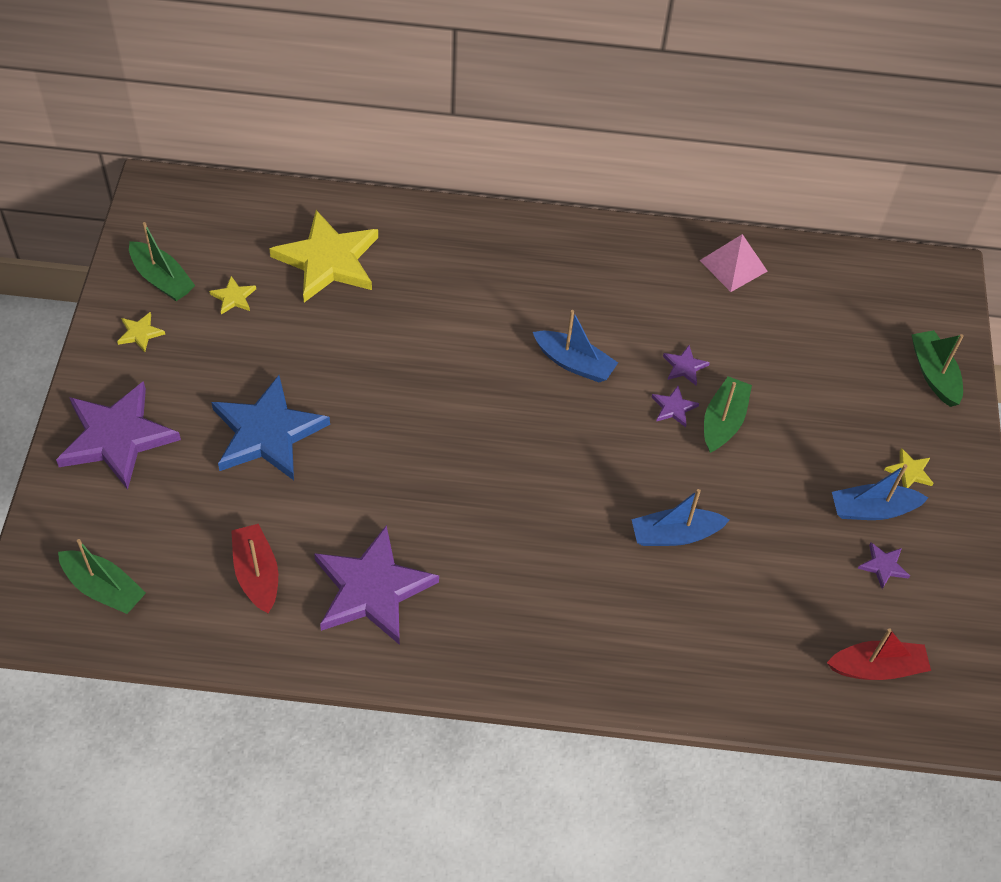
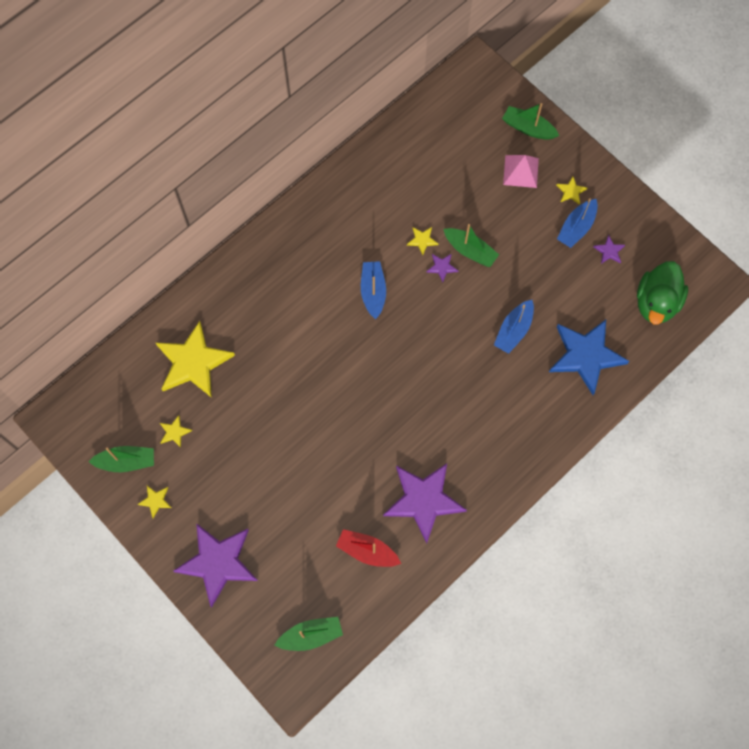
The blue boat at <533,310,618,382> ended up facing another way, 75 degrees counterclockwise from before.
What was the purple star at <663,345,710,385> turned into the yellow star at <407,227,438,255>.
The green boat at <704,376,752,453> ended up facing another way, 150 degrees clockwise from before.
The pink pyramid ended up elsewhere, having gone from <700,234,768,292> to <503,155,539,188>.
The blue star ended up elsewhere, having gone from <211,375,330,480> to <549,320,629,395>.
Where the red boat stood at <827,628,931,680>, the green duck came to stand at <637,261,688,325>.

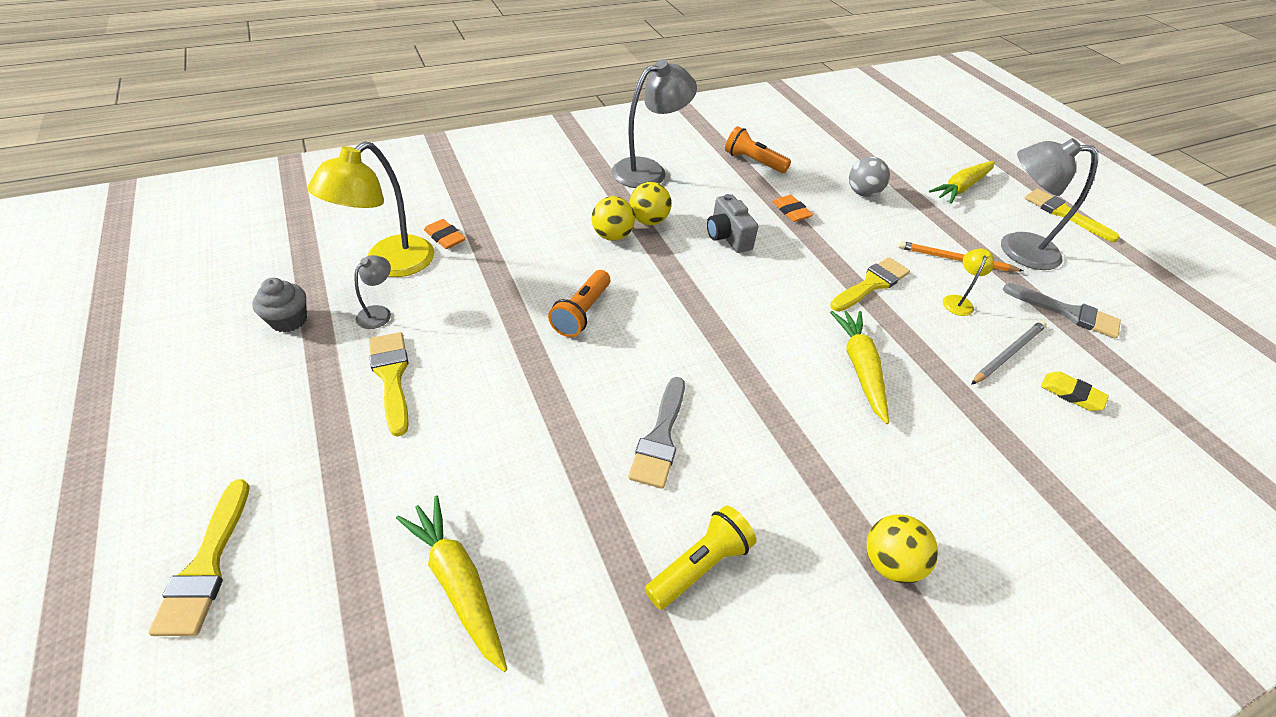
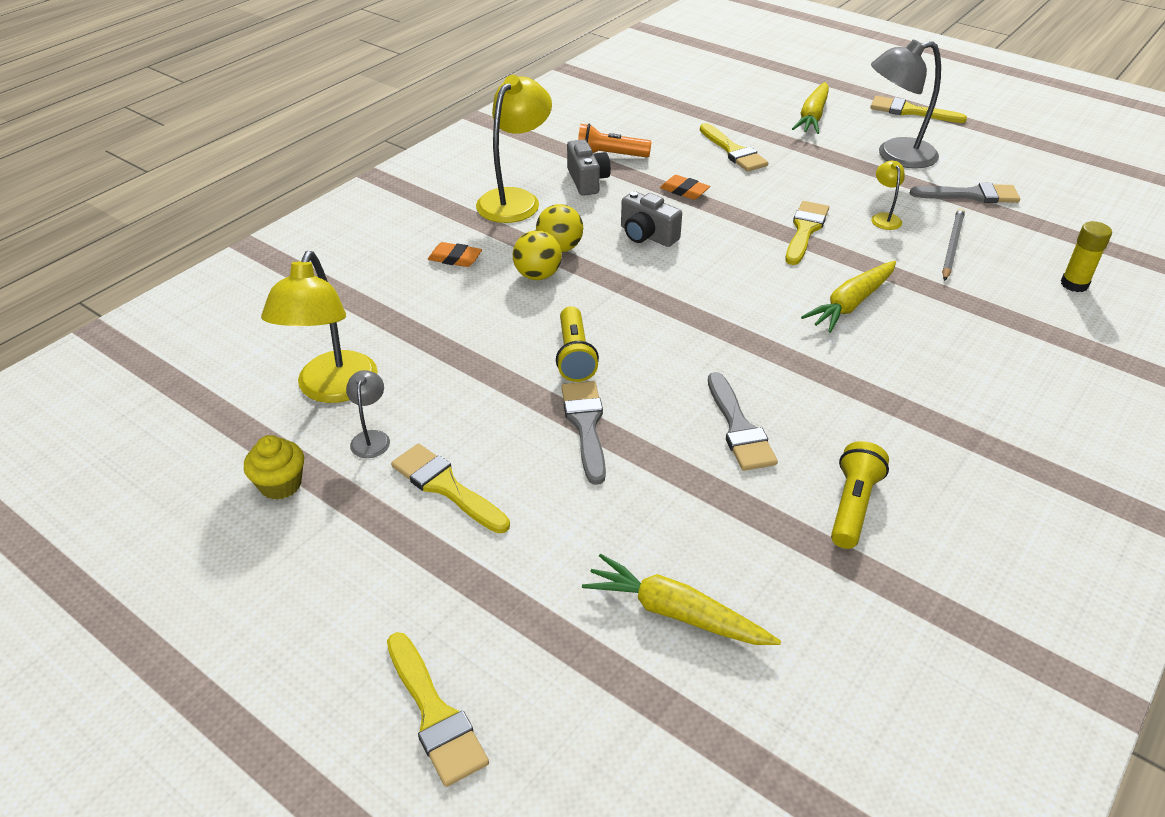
What was the grey cupcake at <252,278,307,332> turned into the yellow cupcake at <244,435,304,500>.
The orange eraser ended up elsewhere, having gone from <424,219,466,249> to <428,242,482,267>.
What was the grey lamp at <612,59,697,188> turned into the yellow lamp at <476,75,552,223>.
What was the orange flashlight at <548,270,610,337> turned into the yellow flashlight at <556,306,599,382>.
The second view gained the grey brush at <561,381,606,485>.
The second view gained the grey camera at <567,140,611,196>.
Where the grey ball stood at <849,157,890,197>, the yellow brush came to stand at <700,123,768,172>.
The yellow carrot at <830,311,889,424> ended up facing another way, 105 degrees counterclockwise from before.
The second view gained the yellow glue stick at <1061,221,1112,292>.
The second view lost the yellow ball at <867,514,938,583>.
The second view lost the orange pencil at <898,241,1023,272>.
The second view lost the yellow eraser at <1041,371,1109,411>.

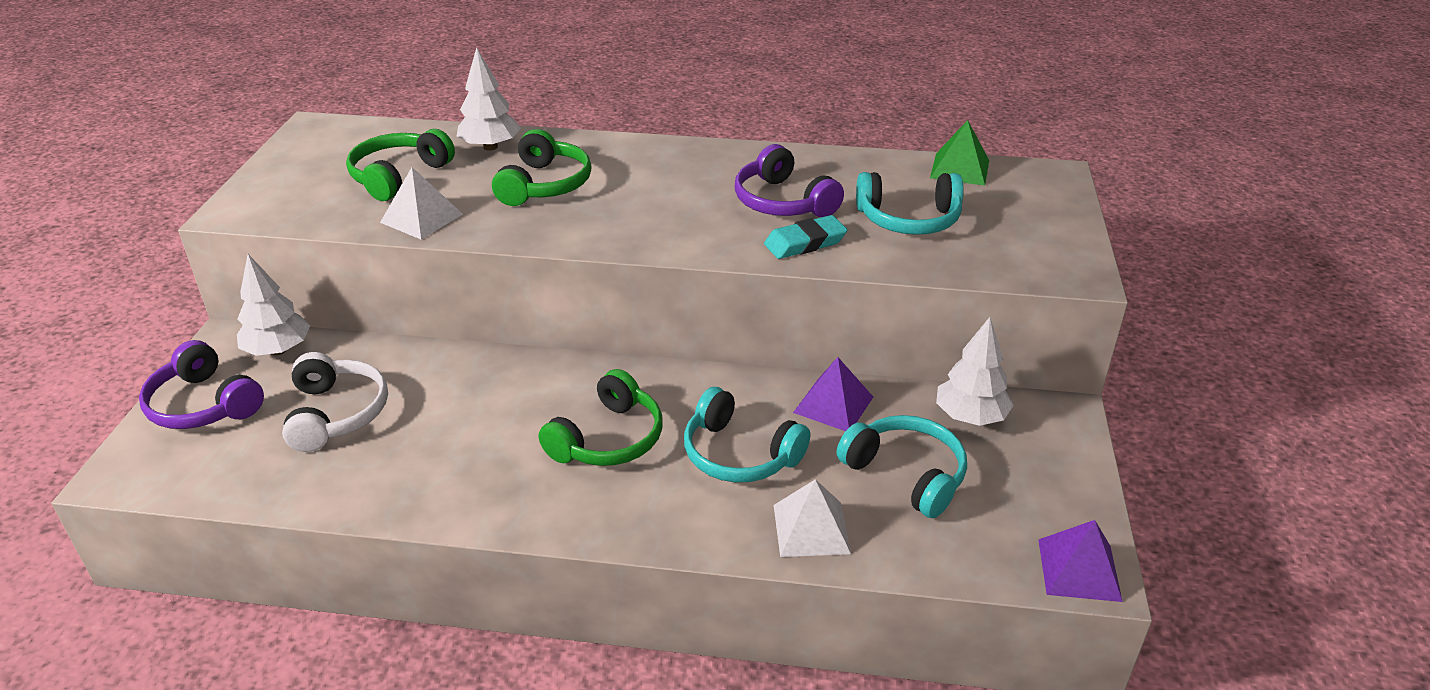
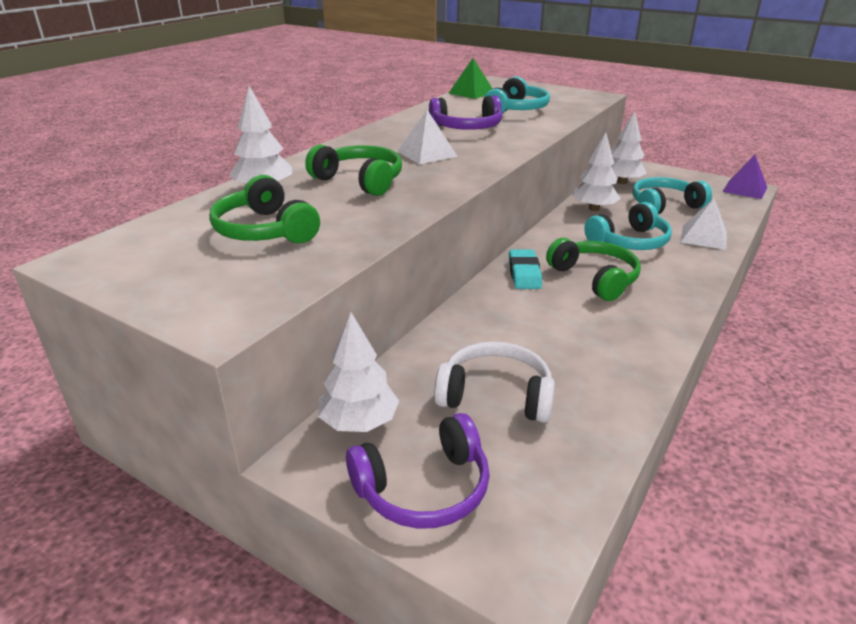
The white pyramid ended up elsewhere, having gone from <380,167,463,240> to <397,110,458,164>.
The turquoise eraser ended up elsewhere, having gone from <764,215,847,259> to <509,249,542,289>.
Where the purple pyramid stood at <793,357,873,431>, the white tree came to stand at <572,132,621,211>.

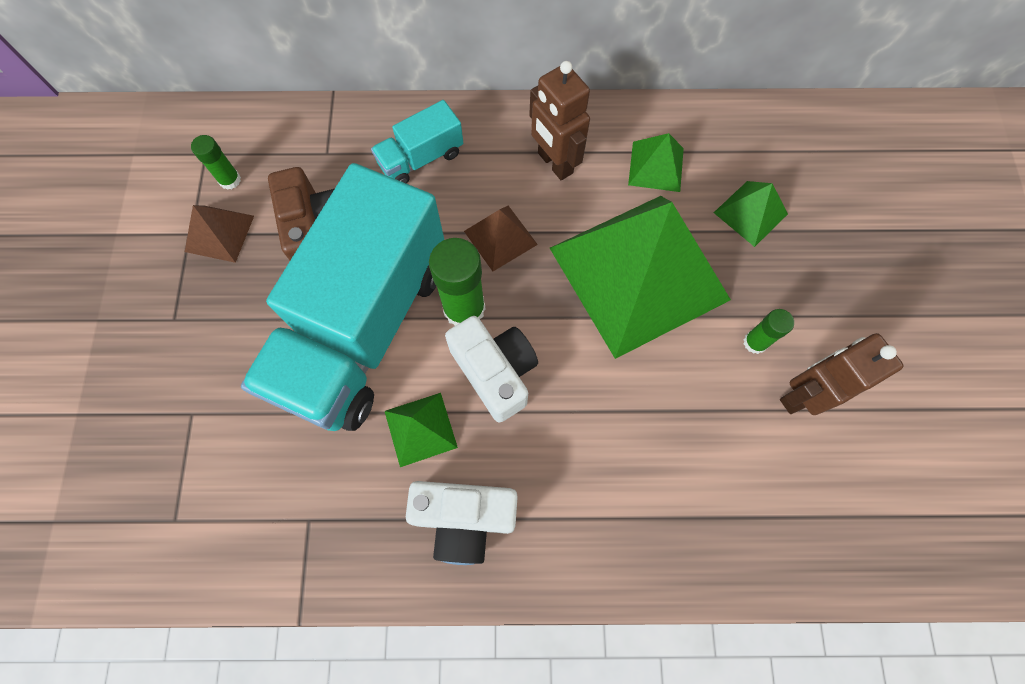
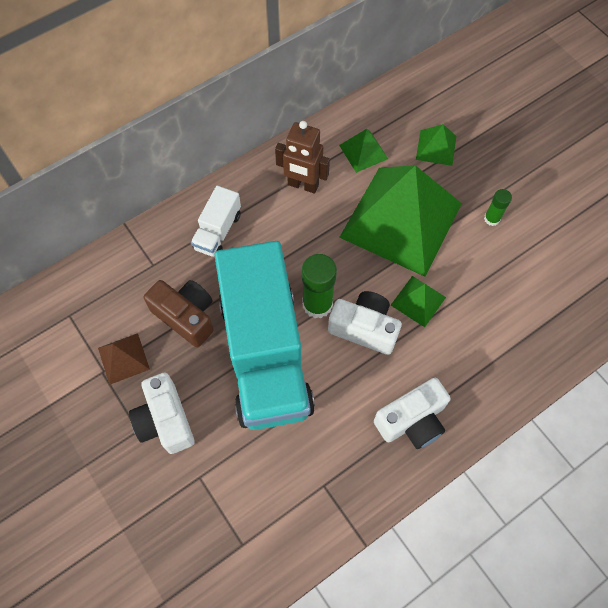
The second view gained the white camera at <129,373,195,454>.
What was the turquoise truck at <371,100,463,184> turned into the white truck at <191,186,241,257>.
The green pyramid ended up elsewhere, having gone from <385,393,458,467> to <391,276,446,327>.
The second view lost the green glue stick at <191,135,241,190>.
The second view lost the brown pyramid at <464,206,538,271>.
The second view lost the brown robot at <780,333,904,415>.

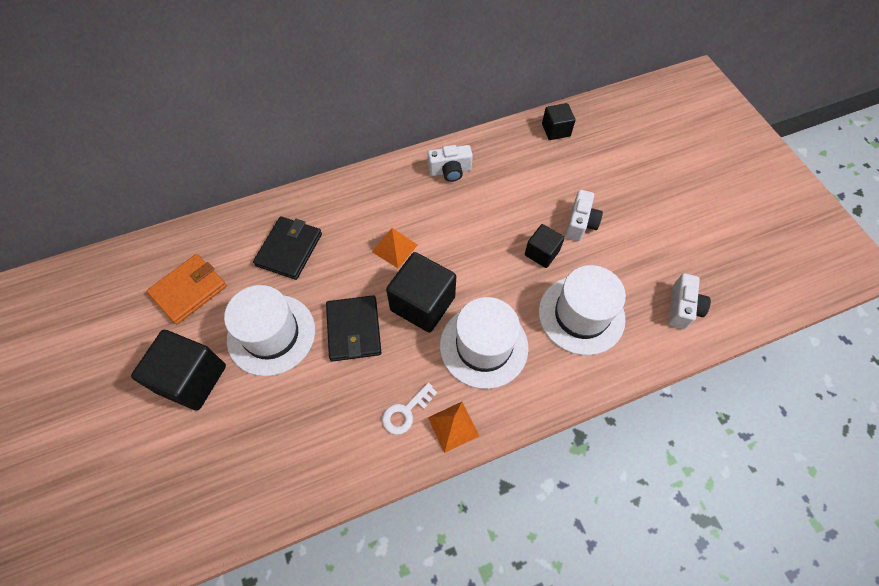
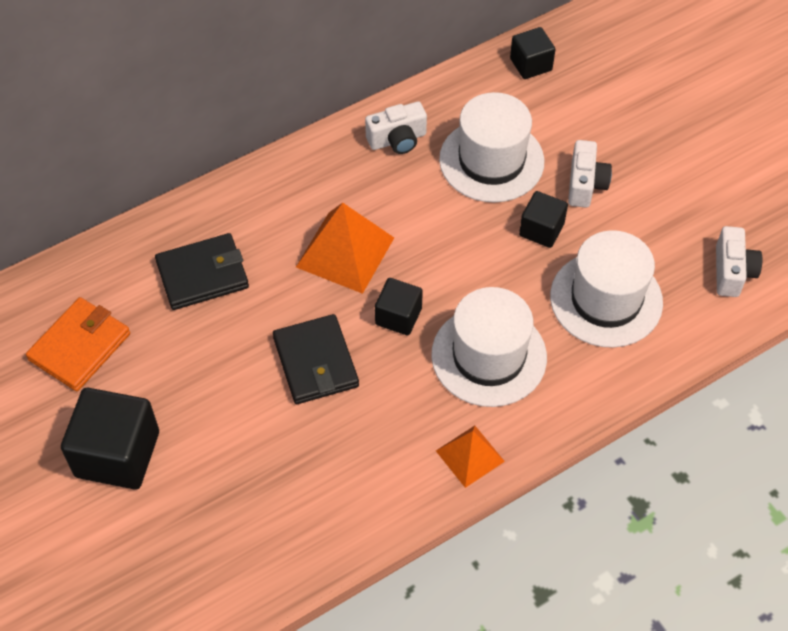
The black wallet at <253,216,322,280> ended up facing another way, 60 degrees clockwise from before.
The size of the orange pyramid at <372,228,418,268> changed by a factor of 1.64.
The size of the black cube at <386,252,456,333> changed by a factor of 0.57.
The white hat ended up elsewhere, having gone from <224,285,315,376> to <439,92,544,203>.
The second view lost the white key at <382,383,437,435>.

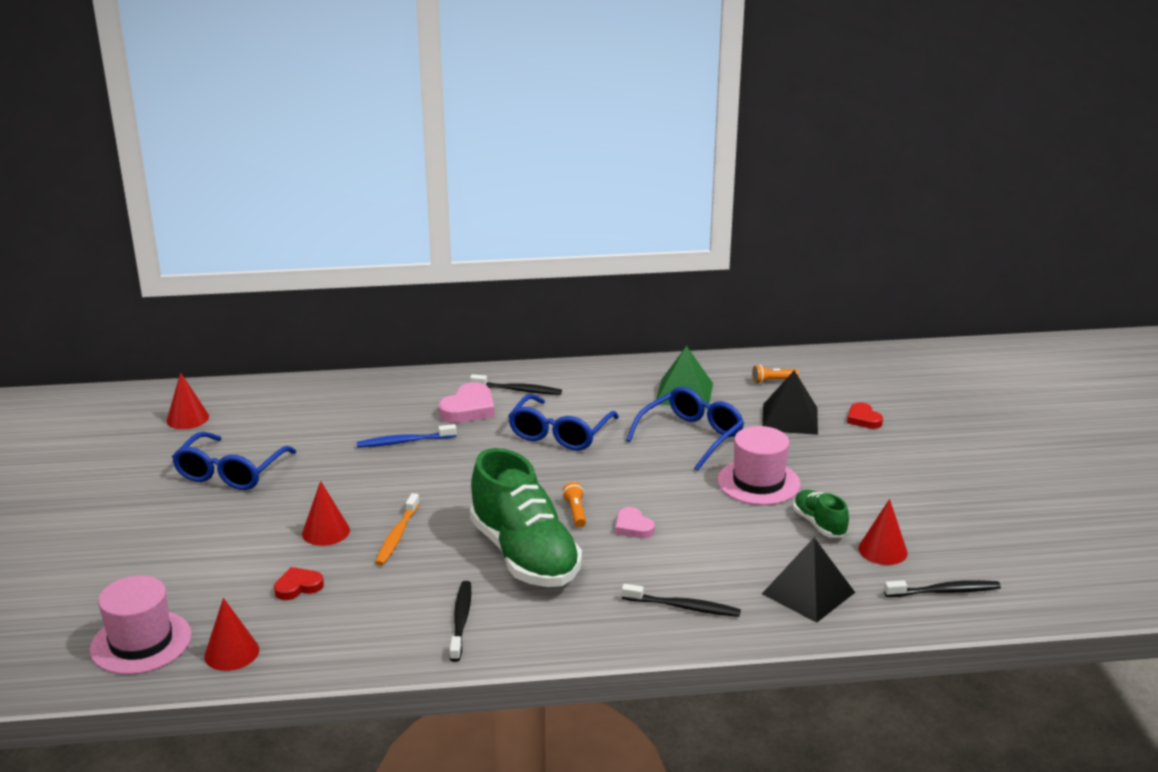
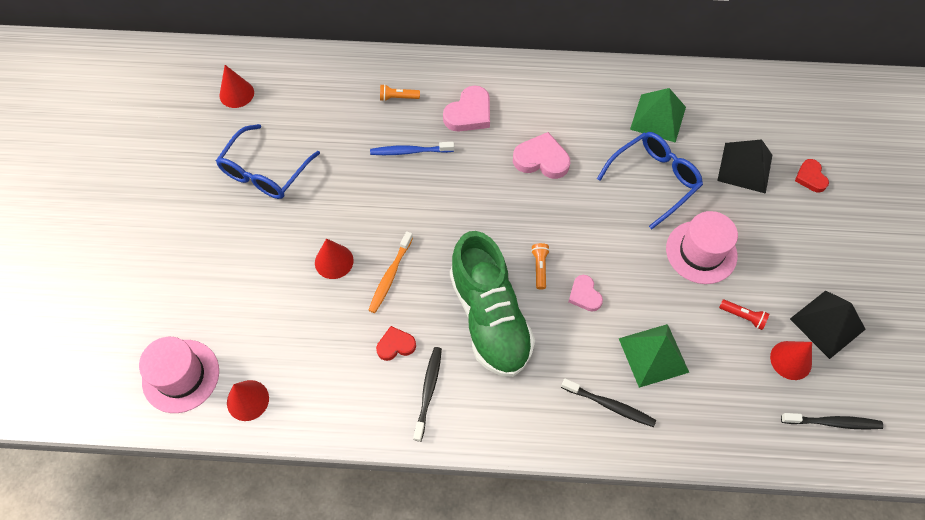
The red heart ended up elsewhere, having gone from <274,567,324,600> to <376,326,416,361>.
The orange flashlight ended up elsewhere, having gone from <752,365,799,384> to <380,84,420,101>.
Where the blue glasses stood at <508,394,619,451>, the pink heart came to stand at <513,132,570,179>.
The second view gained the green pyramid at <619,324,689,388>.
Where the green shoe stood at <793,490,849,537>, the red flashlight came to stand at <719,299,769,330>.
The black pyramid ended up elsewhere, having gone from <762,538,855,623> to <790,290,866,359>.
The second view lost the black toothbrush at <470,374,562,395>.

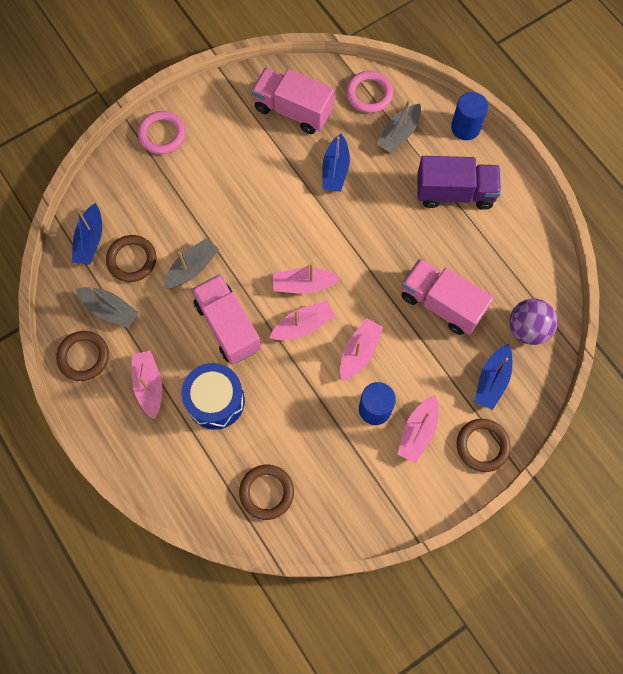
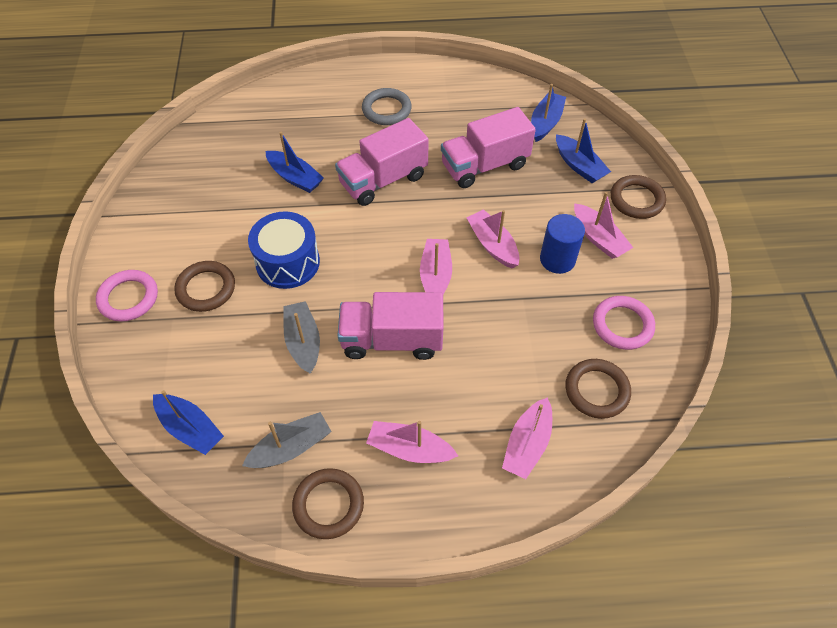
The brown ring ended up elsewhere, having gone from <106,235,156,282> to <174,261,235,312>.
The blue drum ended up elsewhere, having gone from <181,363,245,430> to <248,211,320,289>.
The pink truck ended up elsewhere, having gone from <251,67,334,134> to <335,118,429,206>.
Where the purple truck stood at <417,156,501,210>, the grey ring came to stand at <362,88,412,125>.
The pink boat ended up elsewhere, having gone from <273,263,341,294> to <502,397,552,479>.
Where the purple ball stood at <510,299,558,345>, the blue boat came to stand at <531,84,566,142>.
The pink ring ended up elsewhere, having gone from <346,71,393,113> to <593,296,655,350>.
The second view lost the grey boat at <377,100,421,153>.
The second view lost the blue cylinder at <451,92,488,140>.

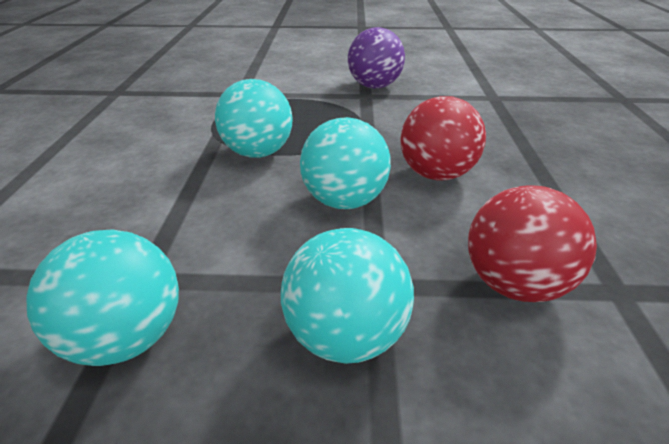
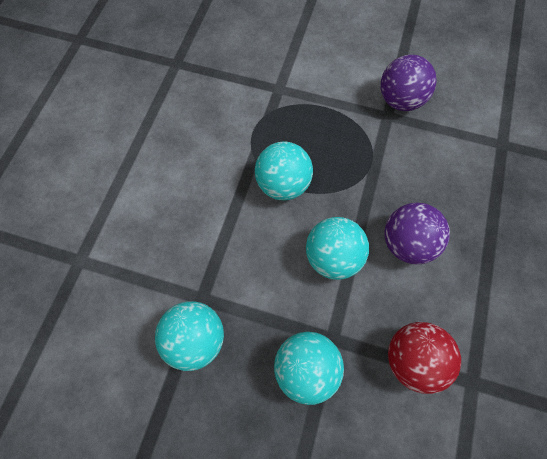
What was the red ball at <400,96,486,181> turned into the purple ball at <384,203,450,264>.

